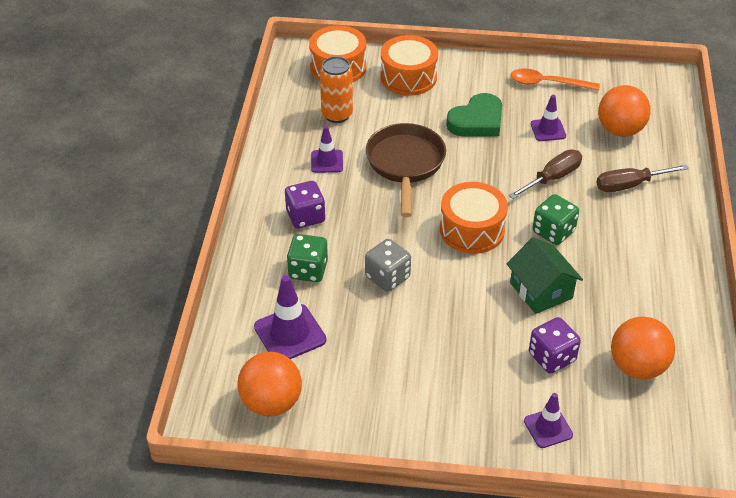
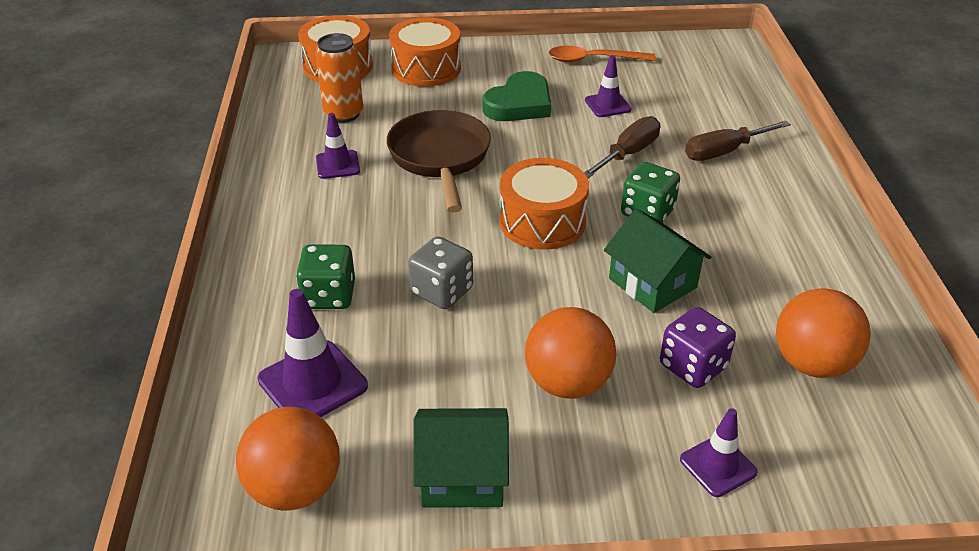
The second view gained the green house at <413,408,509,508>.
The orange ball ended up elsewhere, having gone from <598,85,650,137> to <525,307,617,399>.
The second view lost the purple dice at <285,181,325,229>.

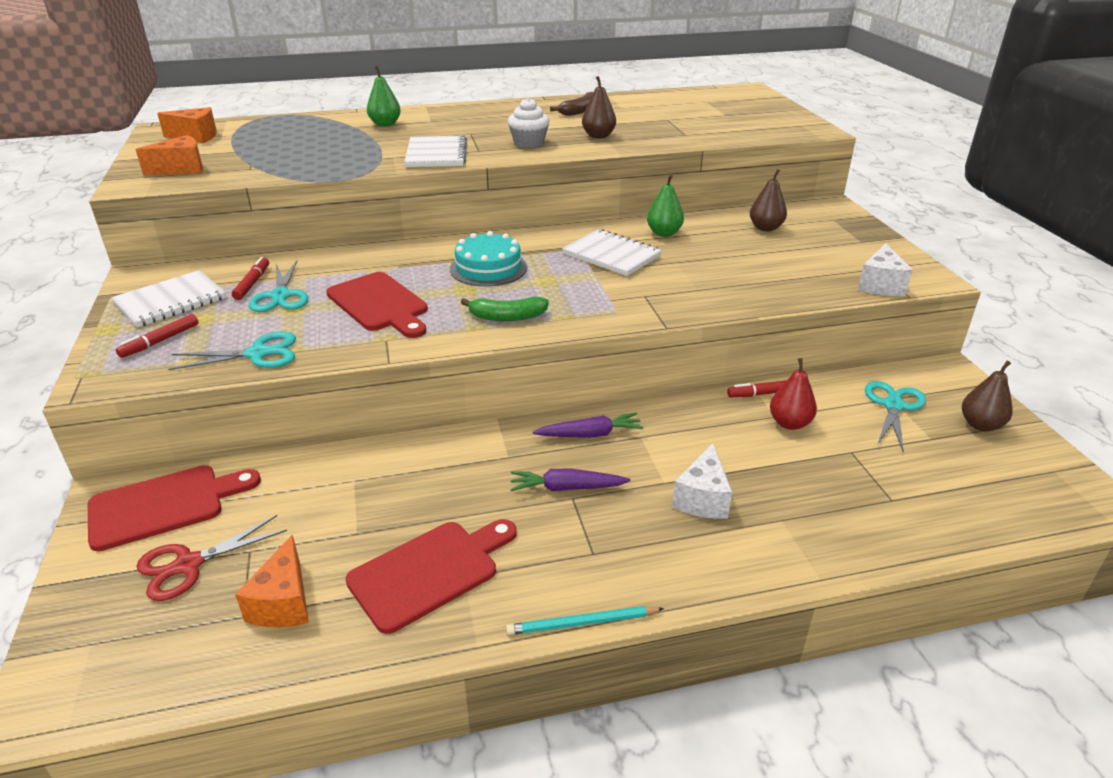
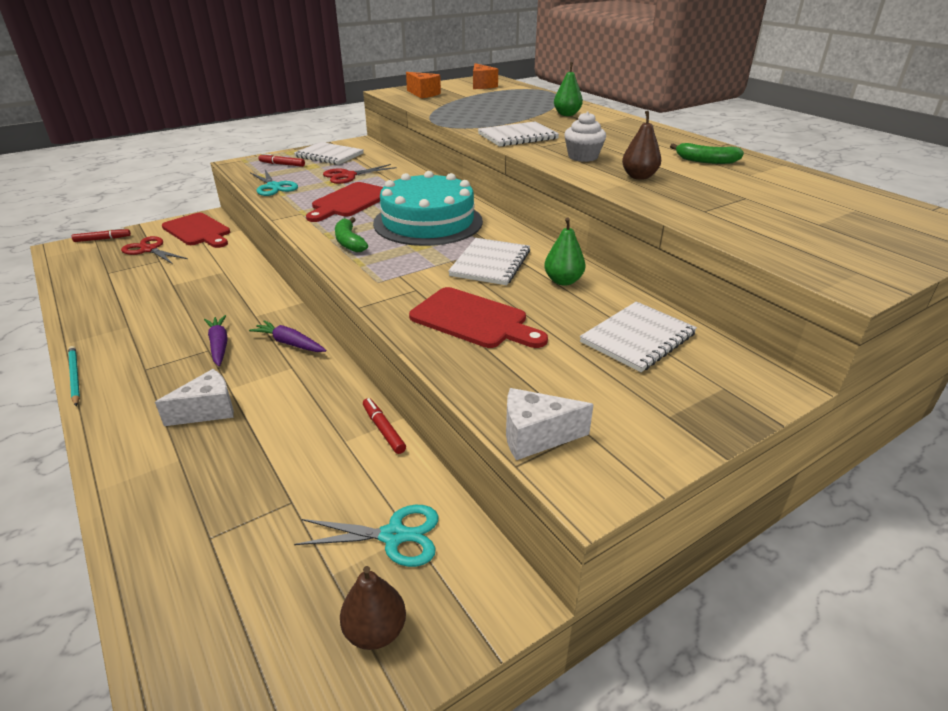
The red marker ended up elsewhere, having gone from <232,257,269,300> to <72,228,131,242>.
The white cheese at <672,444,732,519> ended up facing another way, 150 degrees clockwise from before.
The purple carrot at <533,413,644,438> ended up facing another way, 150 degrees clockwise from before.
What was the turquoise scissors at <249,261,309,312> turned into the red scissors at <323,164,397,184>.
The size of the turquoise cake at <450,231,527,287> changed by a factor of 1.65.
The red cutting board ended up elsewhere, having gone from <345,519,517,634> to <409,287,548,348>.
Where the brown pear stood at <750,169,787,231>, the white notebook came to stand at <580,301,697,372>.
What was the brown banana at <550,92,594,116> turned into the green banana at <670,143,744,164>.
The second view lost the orange cheese at <235,535,309,627>.
The second view lost the red pear at <770,358,817,430>.

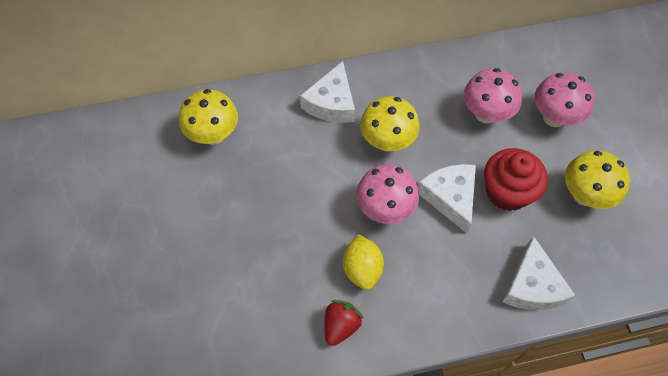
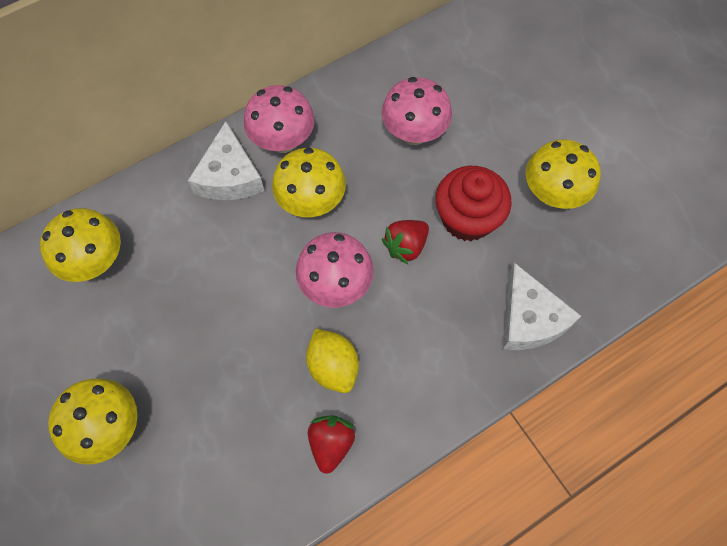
The second view gained the yellow mushroom at <48,379,137,464>.
The pink mushroom ended up elsewhere, having gone from <534,72,594,127> to <244,85,315,153>.
Where the white cheese stood at <418,164,476,233>, the red strawberry came to stand at <382,220,429,264>.

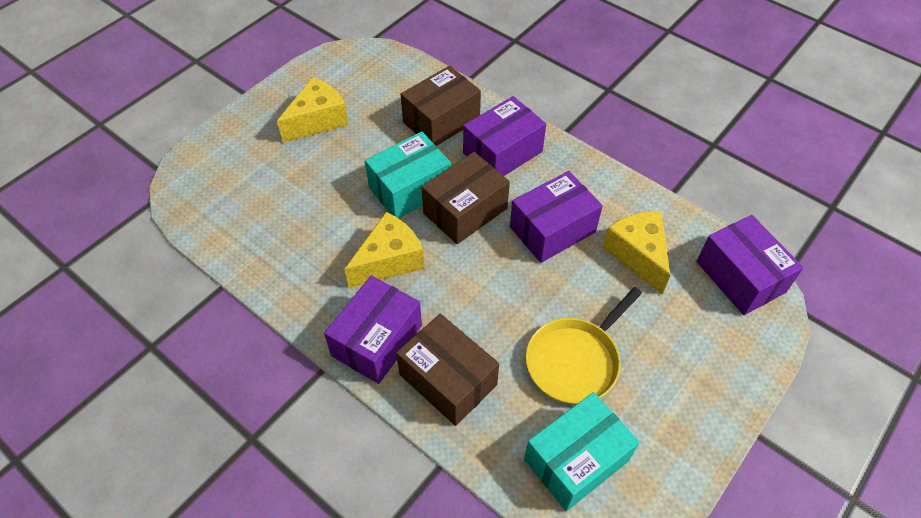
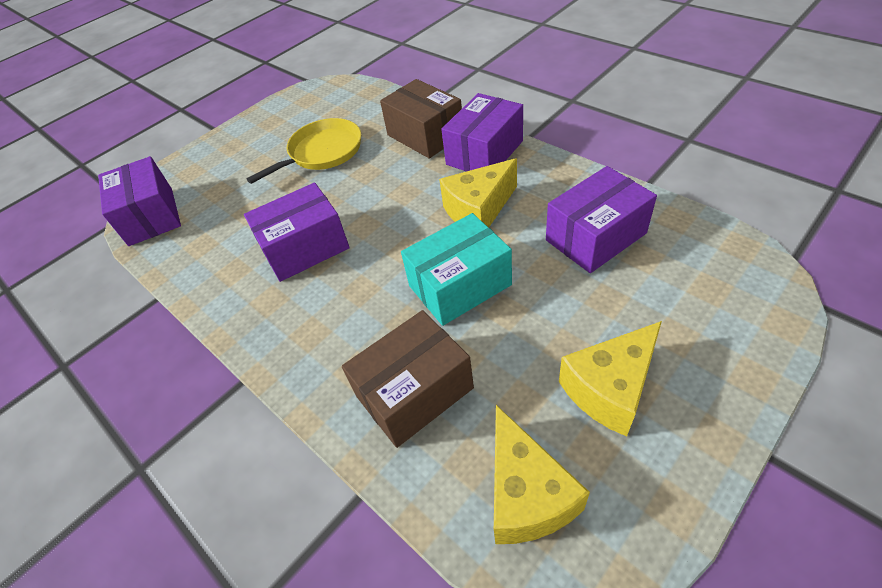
The yellow cheese ended up elsewhere, having gone from <602,211,671,294> to <494,405,590,544>.
The purple box ended up elsewhere, having gone from <463,96,546,176> to <546,166,657,273>.
The second view lost the brown box at <422,152,510,244>.
The second view lost the turquoise box at <524,392,639,511>.

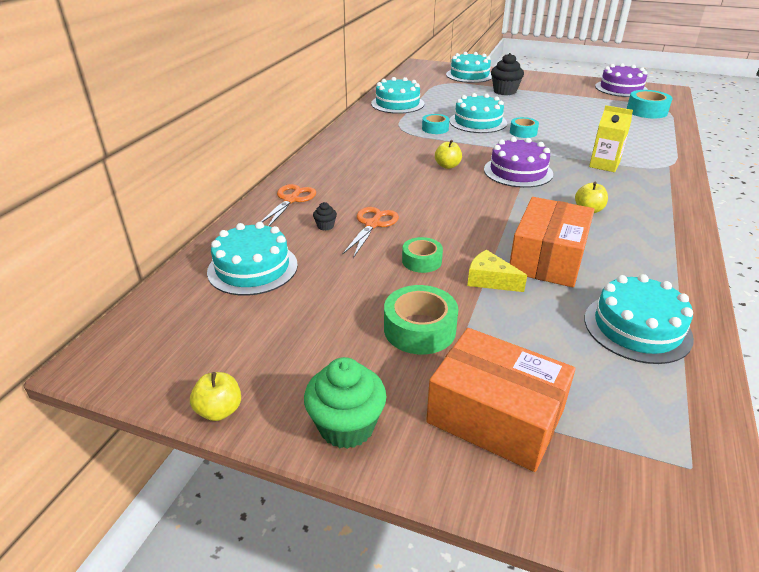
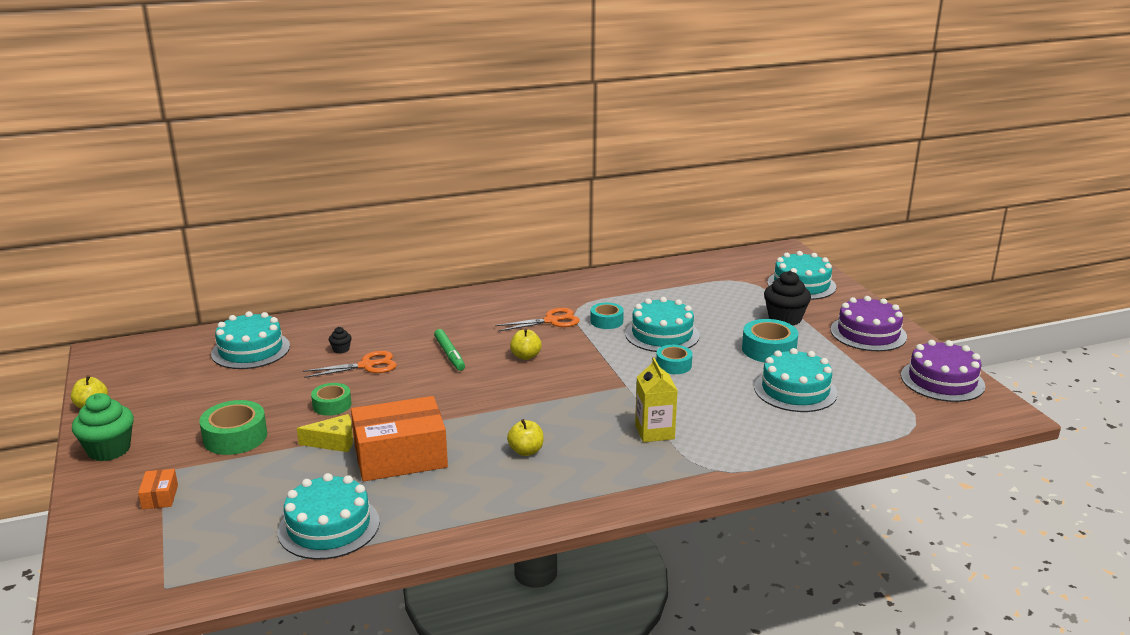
The size of the orange box at <426,328,575,472> changed by a factor of 0.42.
The yellow cheese at <467,250,527,292> ended up facing another way, 90 degrees clockwise from before.
The second view gained the green marker at <434,329,465,371>.
The orange scissors ended up elsewhere, having gone from <261,184,316,226> to <495,308,580,331>.
The turquoise tape ended up elsewhere, having gone from <627,90,673,119> to <742,319,798,363>.
The turquoise cake ended up elsewhere, having gone from <371,77,424,114> to <754,348,837,412>.
The purple cake ended up elsewhere, having gone from <484,137,553,188> to <831,296,907,351>.

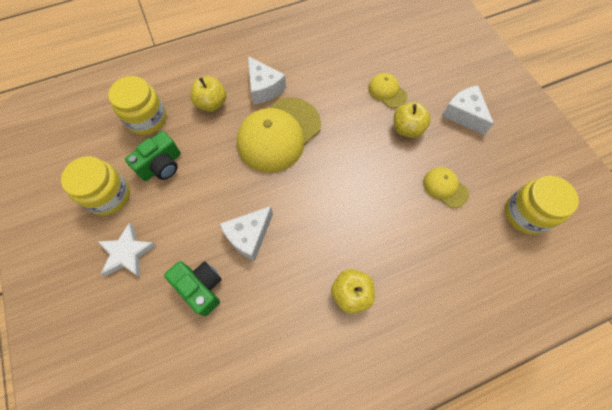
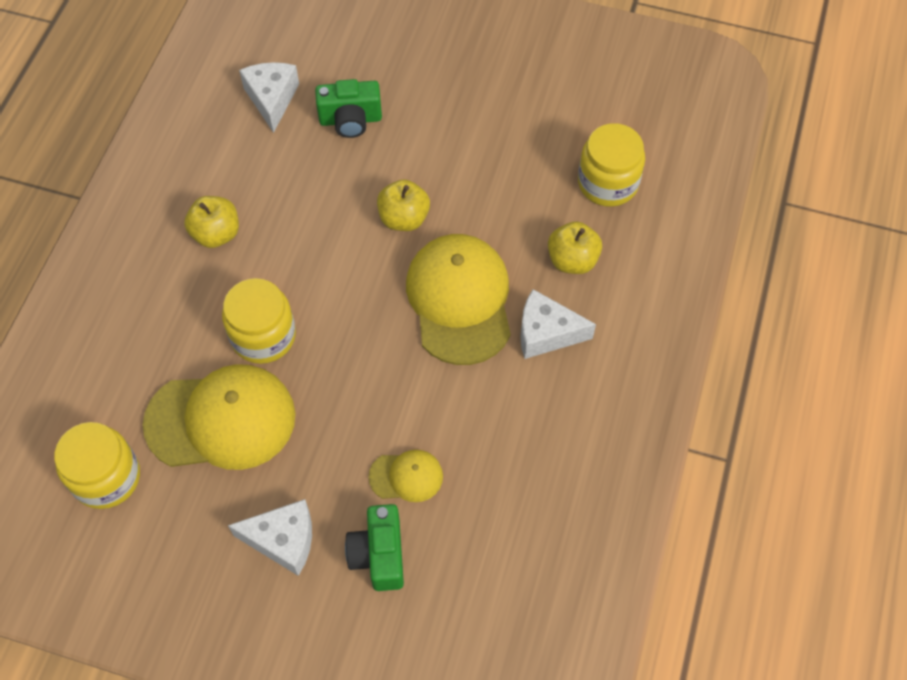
The size of the yellow cap at <423,167,469,208> changed by a factor of 2.07.
The yellow jar ended up elsewhere, having gone from <61,156,130,215> to <222,278,296,364>.
The white cheese ended up elsewhere, having gone from <220,206,273,261> to <239,62,299,133>.
The green camera ended up elsewhere, having gone from <125,131,181,181> to <345,504,404,591>.
The yellow apple ended up elsewhere, having gone from <394,102,431,138> to <377,179,430,231>.
The second view lost the white star at <97,223,156,277>.

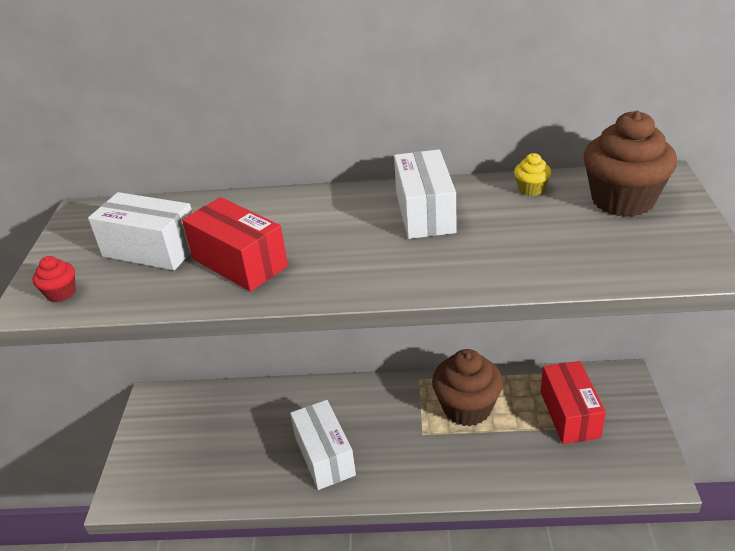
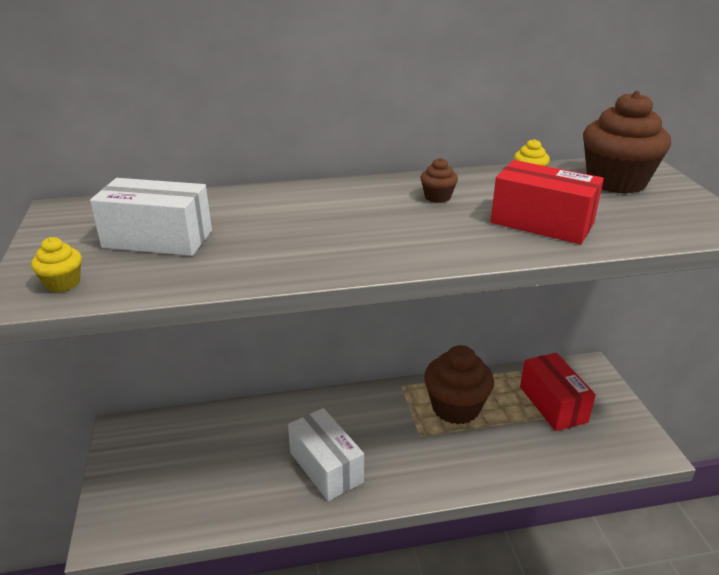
What was the red cupcake at <33,256,76,302> turned into the yellow cupcake at <31,237,82,292>.
Where the white box stood at <394,149,456,239>, the brown cupcake came to stand at <420,158,458,203>.
The red box ended up elsewhere, having gone from <182,197,288,292> to <491,160,604,244>.

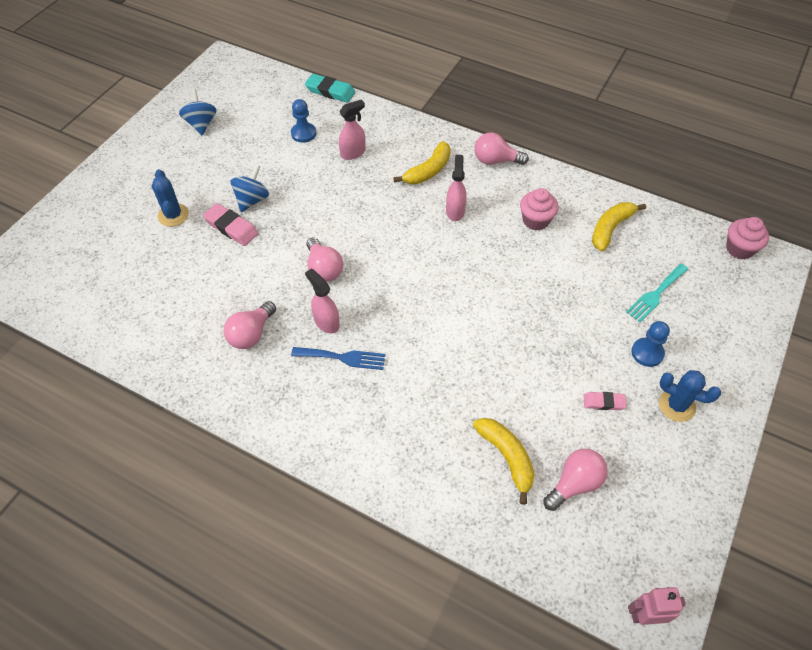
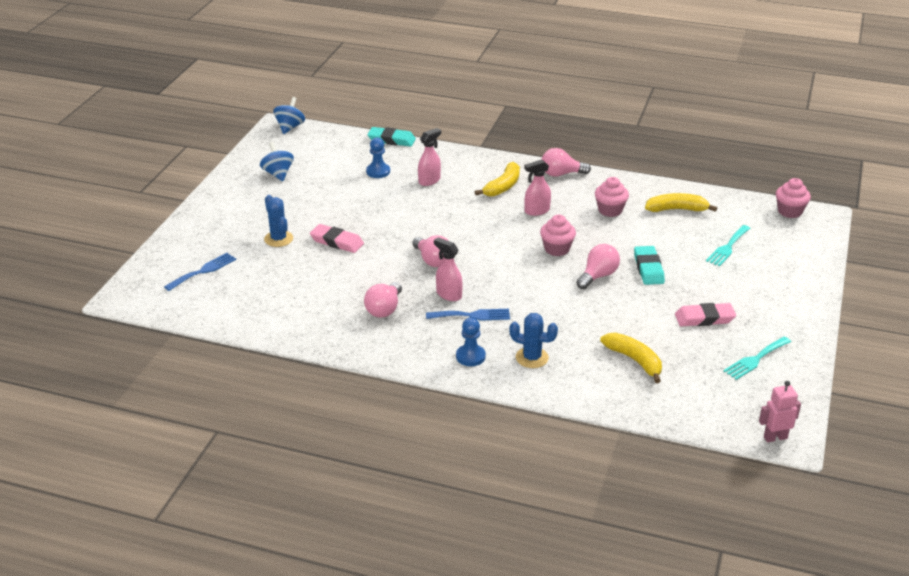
The second view gained the blue fork at <164,253,236,291>.
The blue spinning top ended up elsewhere, having gone from <230,164,269,212> to <273,97,305,134>.
The blue pawn ended up elsewhere, having gone from <631,321,670,367> to <456,318,486,366>.
The blue cactus ended up elsewhere, having gone from <659,370,721,422> to <509,313,558,368>.
The pink spray bottle at <446,155,467,221> ended up facing another way, 105 degrees counterclockwise from before.
The second view gained the pink cupcake at <540,215,576,256>.
The pink light bulb ended up elsewhere, having gone from <543,449,608,511> to <576,244,620,289>.
The second view gained the turquoise eraser at <634,246,665,285>.
The yellow banana at <592,202,646,252> ended up facing another way, 60 degrees clockwise from before.
The size of the pink eraser at <583,392,627,410> changed by a factor of 1.62.
The second view gained the turquoise fork at <723,337,791,380>.

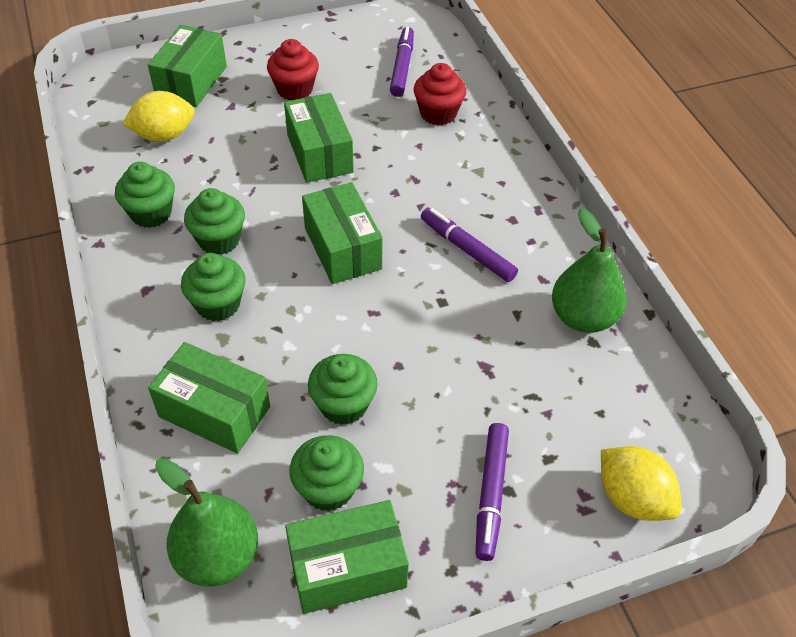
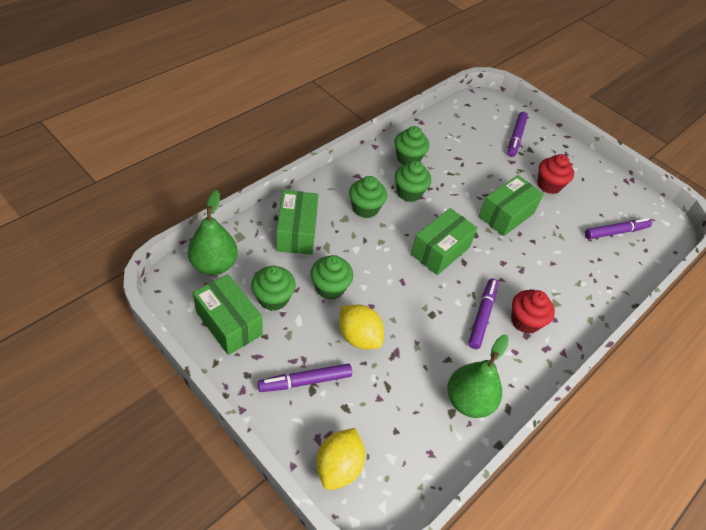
The yellow lemon ended up elsewhere, having gone from <122,91,195,142> to <339,304,384,349>.
Where the green box stood at <148,25,227,107>, the purple marker came to stand at <508,112,528,157>.
The red cupcake ended up elsewhere, having gone from <414,63,466,125> to <511,290,555,334>.

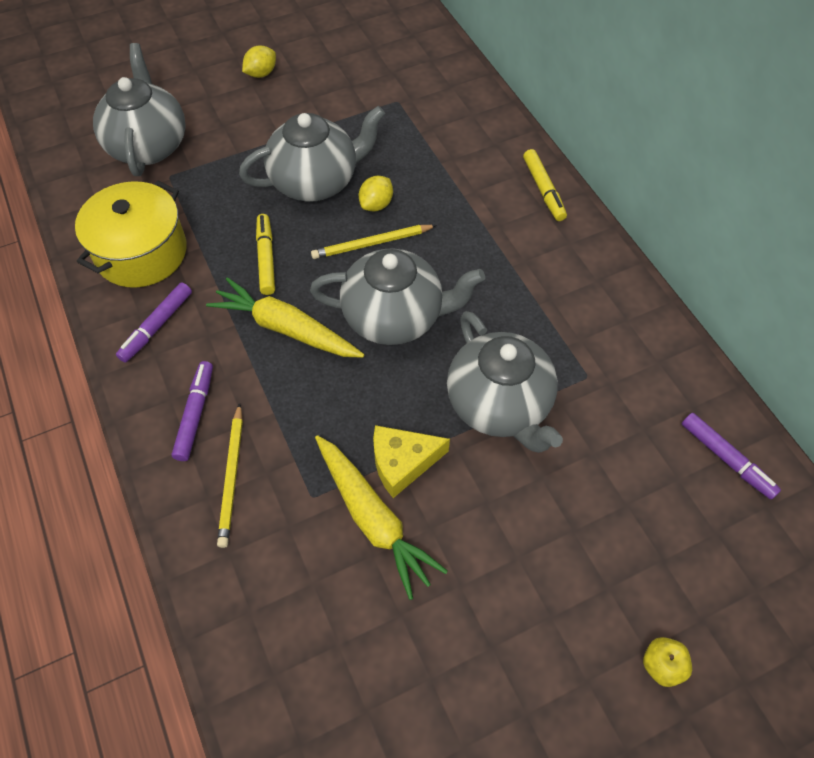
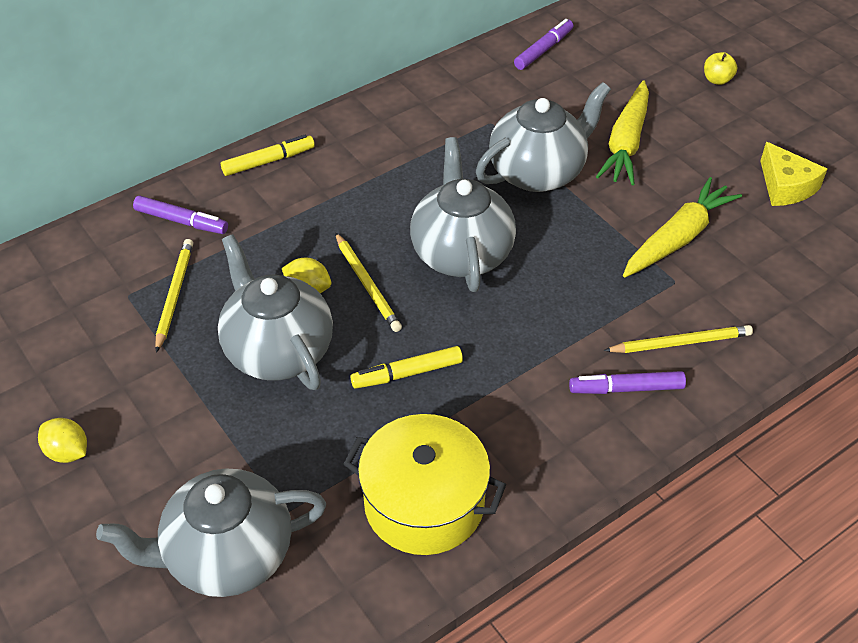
The purple marker ended up elsewhere, having gone from <116,283,192,363> to <133,196,228,234>.
The second view gained the yellow pencil at <155,239,193,353>.
The yellow carrot ended up elsewhere, having gone from <206,277,364,358> to <596,80,649,185>.
The yellow cheese ended up elsewhere, having gone from <373,425,450,498> to <760,142,827,206>.

